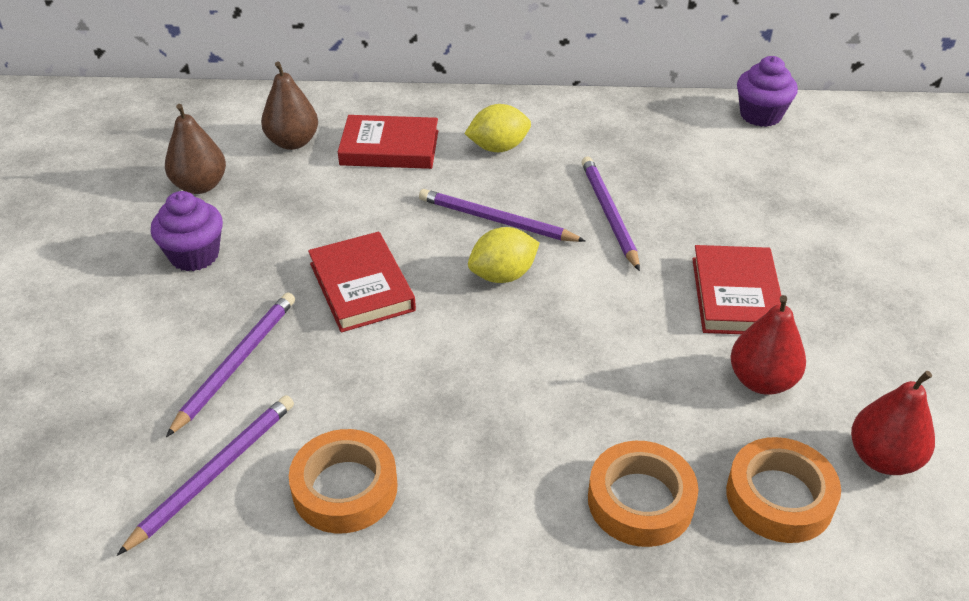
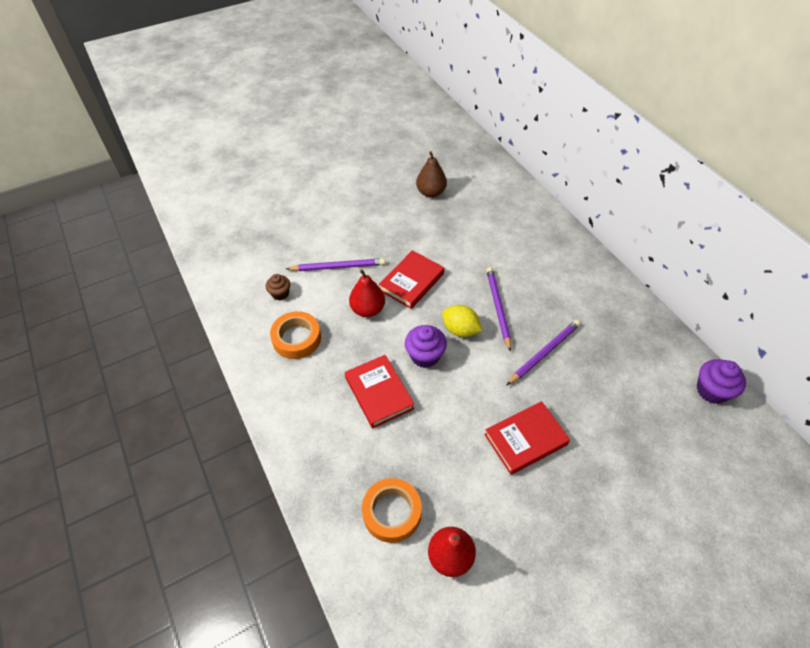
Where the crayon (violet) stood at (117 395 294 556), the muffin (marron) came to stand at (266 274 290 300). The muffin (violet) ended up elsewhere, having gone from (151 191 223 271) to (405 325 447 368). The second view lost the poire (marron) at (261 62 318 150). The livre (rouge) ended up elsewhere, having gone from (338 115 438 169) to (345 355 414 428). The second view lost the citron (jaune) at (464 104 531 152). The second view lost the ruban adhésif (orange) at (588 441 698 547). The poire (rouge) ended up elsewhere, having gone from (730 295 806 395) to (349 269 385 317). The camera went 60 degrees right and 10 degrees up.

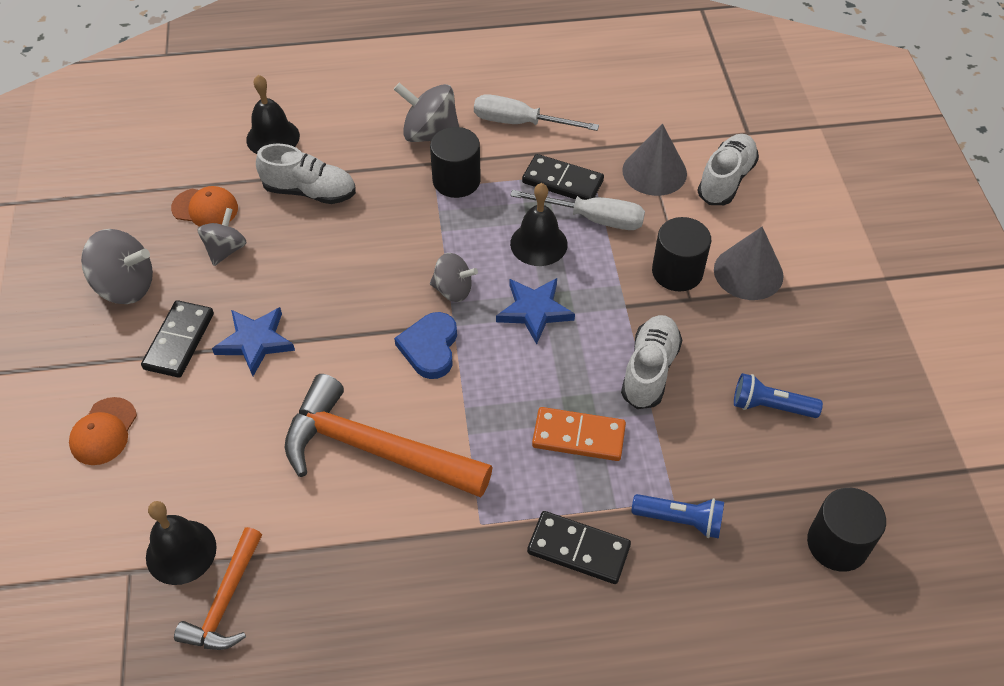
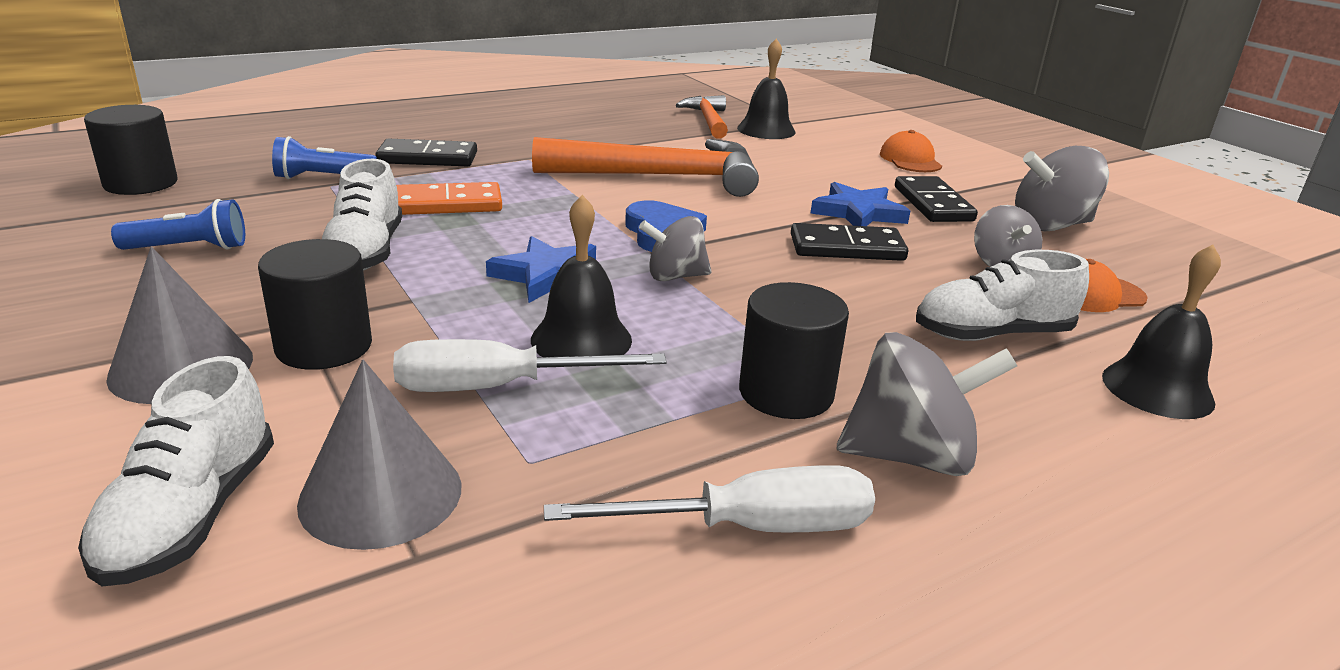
The domino (noir) ended up elsewhere, having gone from (522 154 604 200) to (791 223 908 261). The camera went 155 degrees right and 25 degrees down.

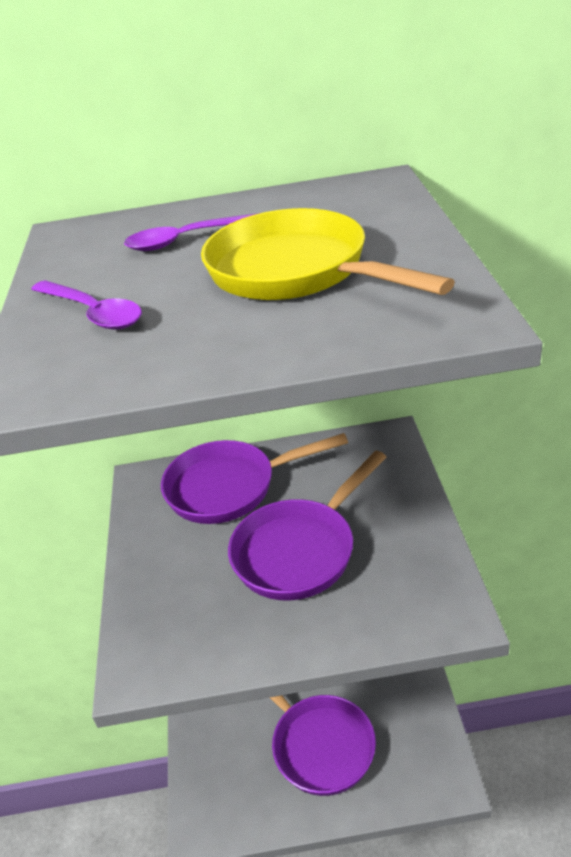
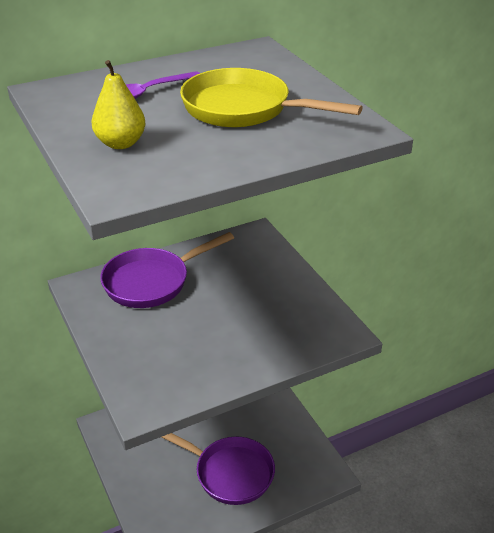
Where the cuillère (violet) stood at (31 280 142 330), the poire (jaune) came to stand at (91 60 146 149). The second view lost the poêle (violet) at (228 451 386 600). The camera went 25 degrees left and 0 degrees up.

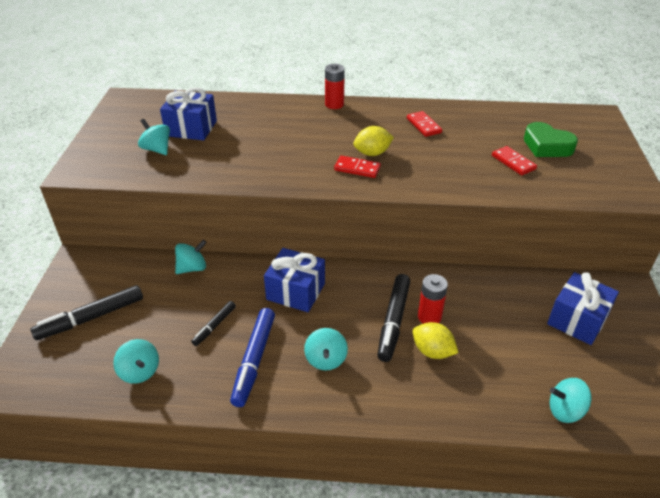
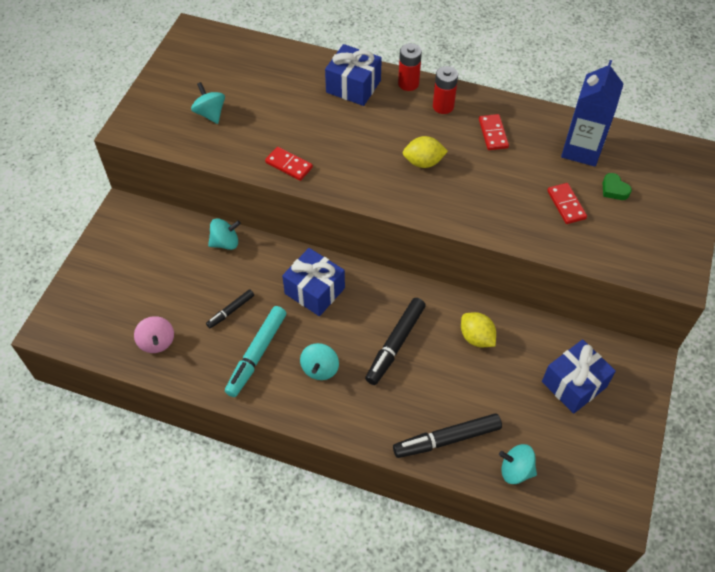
The feutre (noir) ended up elsewhere, having gone from (31 285 143 340) to (393 413 502 458). What was the toupie (turquoise) at (113 339 159 384) turned into the toupie (rose) at (134 316 174 353). The cadeau (bleu) ended up elsewhere, having gone from (160 87 217 140) to (325 44 382 106). What was the feutre (bleu) at (230 308 275 407) turned into the feutre (turquoise) at (225 306 286 397). The domino (rouge) ended up elsewhere, having gone from (334 156 381 178) to (265 147 313 181). The citron (jaune) ended up elsewhere, having gone from (413 322 458 359) to (461 312 496 347). The pile (rouge) ended up elsewhere, having gone from (418 274 448 324) to (433 66 458 114). The size of the cœur (vert) at (524 122 578 157) changed by a factor of 0.55. The second view gained the brique de lait (bleu) at (561 60 624 167). The camera went 15 degrees right and 15 degrees up.

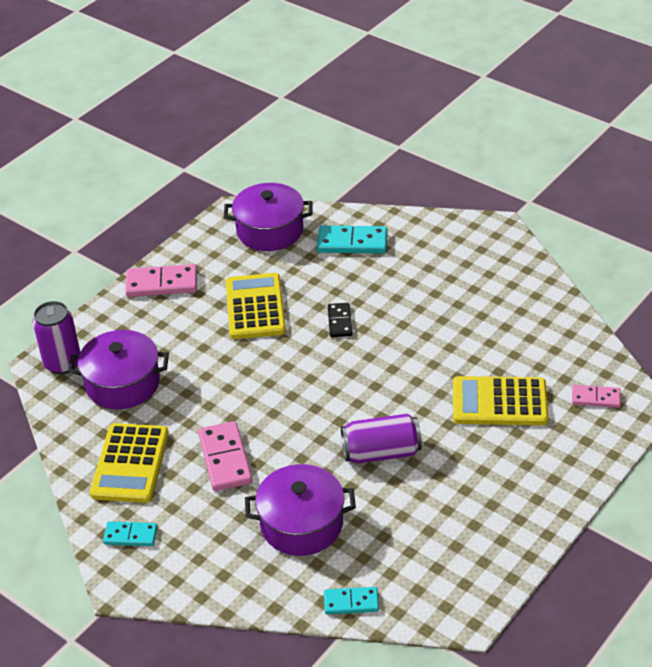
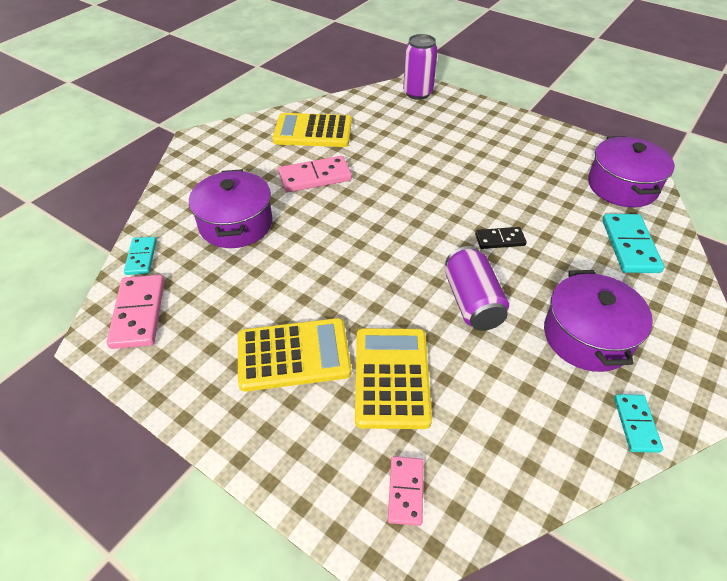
The marmite (violet) ended up elsewhere, having gone from (68 330 169 410) to (544 270 653 372). The domino (turquoise) ended up elsewhere, having gone from (103 521 158 546) to (614 394 663 453). The domino (rose) ended up elsewhere, having gone from (125 264 197 297) to (107 275 165 349). The calculatrice (jaune) ended up elsewhere, having gone from (226 273 286 339) to (238 318 351 392). The canette (violet) ended up elsewhere, having gone from (341 414 422 464) to (445 246 509 331). The camera went 85 degrees right and 5 degrees up.

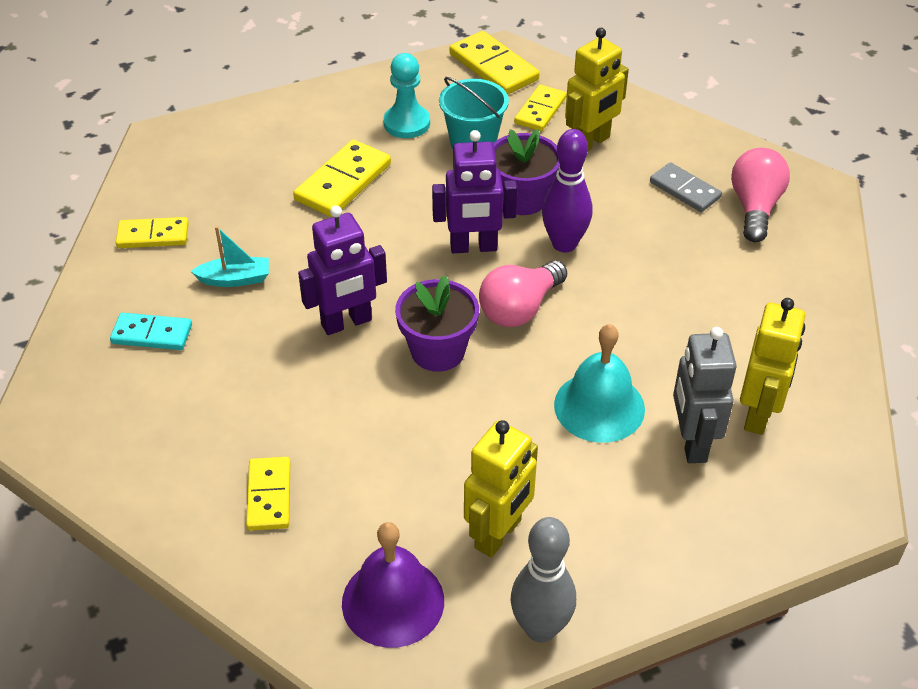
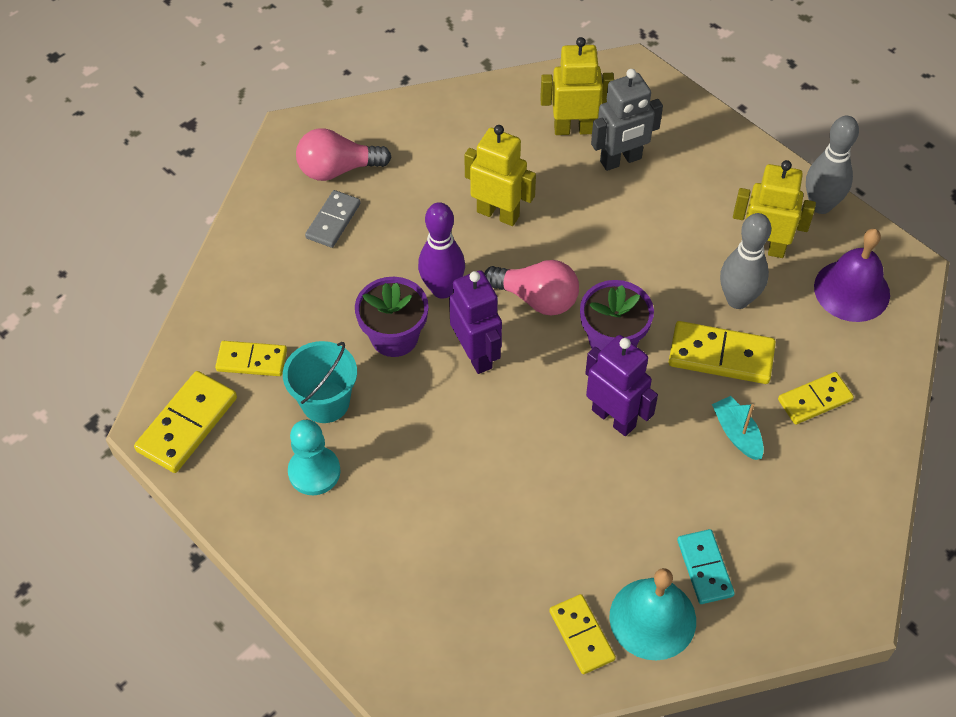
The bateau (turquoise) ended up elsewhere, having gone from (190 226 269 287) to (712 396 764 460). The domino (jaune) ended up elsewhere, having gone from (293 140 391 217) to (669 321 776 384). The cloche (turquoise) ended up elsewhere, having gone from (554 324 645 443) to (609 568 696 660). The robot (jaune) ended up elsewhere, having gone from (565 28 629 151) to (464 125 536 226). The second view gained the quille (gris) at (720 213 771 309). The camera went 110 degrees left and 10 degrees up.

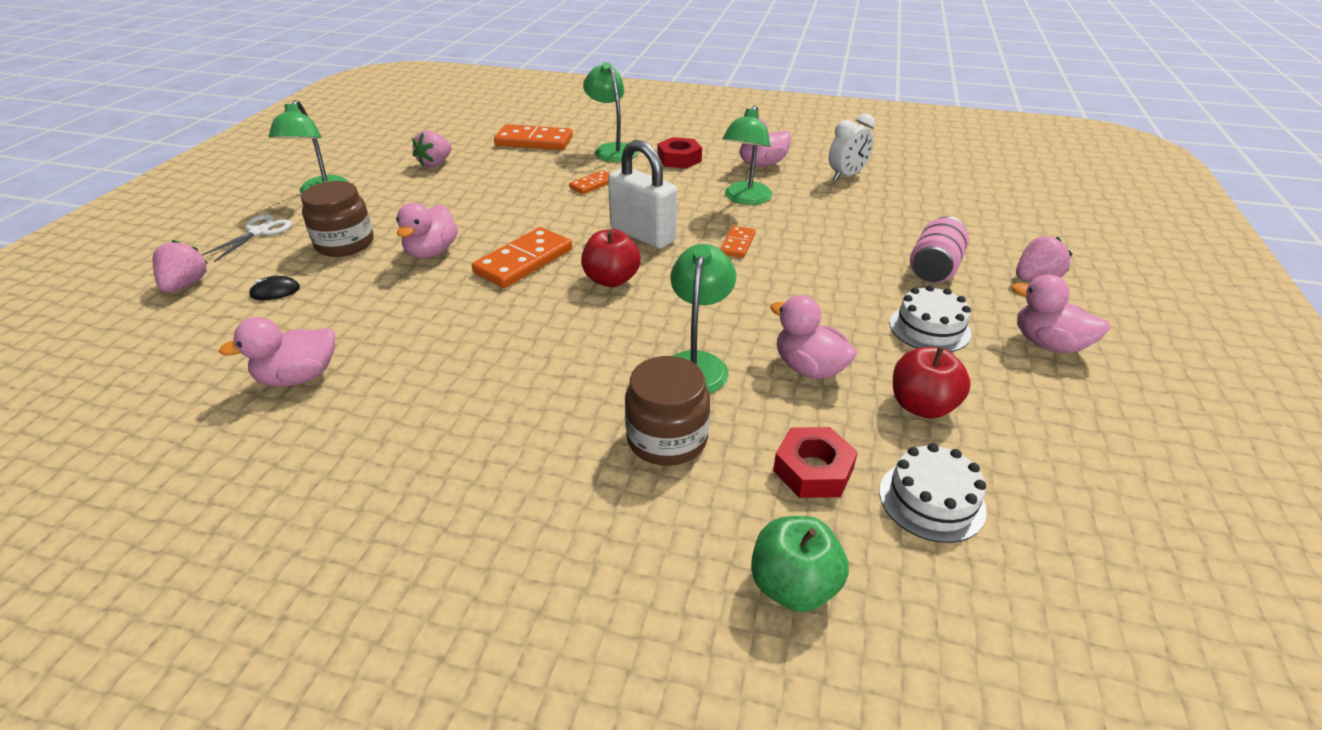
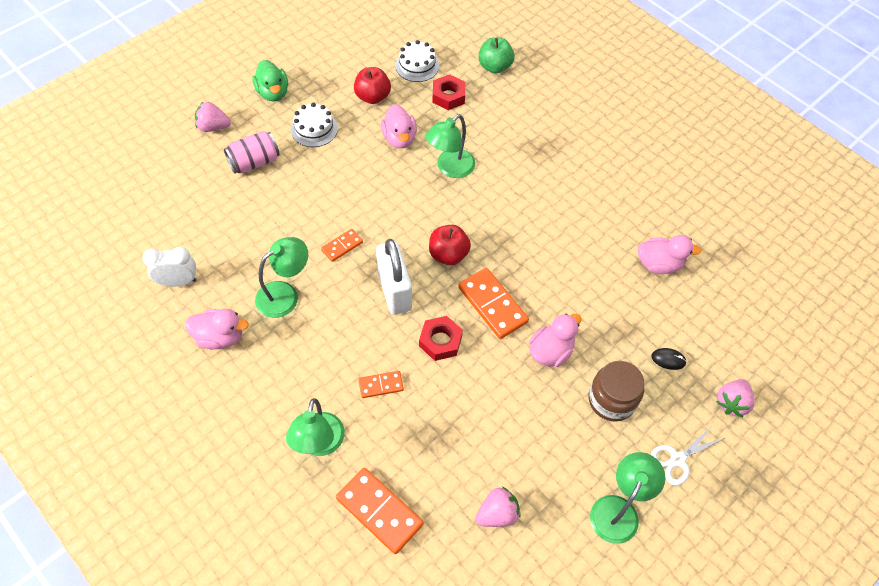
The domino (orange) at (472 227 572 288) ended up facing another way, 75 degrees clockwise from before. The second view lost the bocal (marron) at (625 356 710 466). The écrou (rouge) ended up elsewhere, having gone from (658 137 702 169) to (419 316 463 361). What was the canard (rose) at (1011 274 1111 353) turned into the canard (vert) at (253 60 288 102). The camera went 150 degrees left and 20 degrees up.

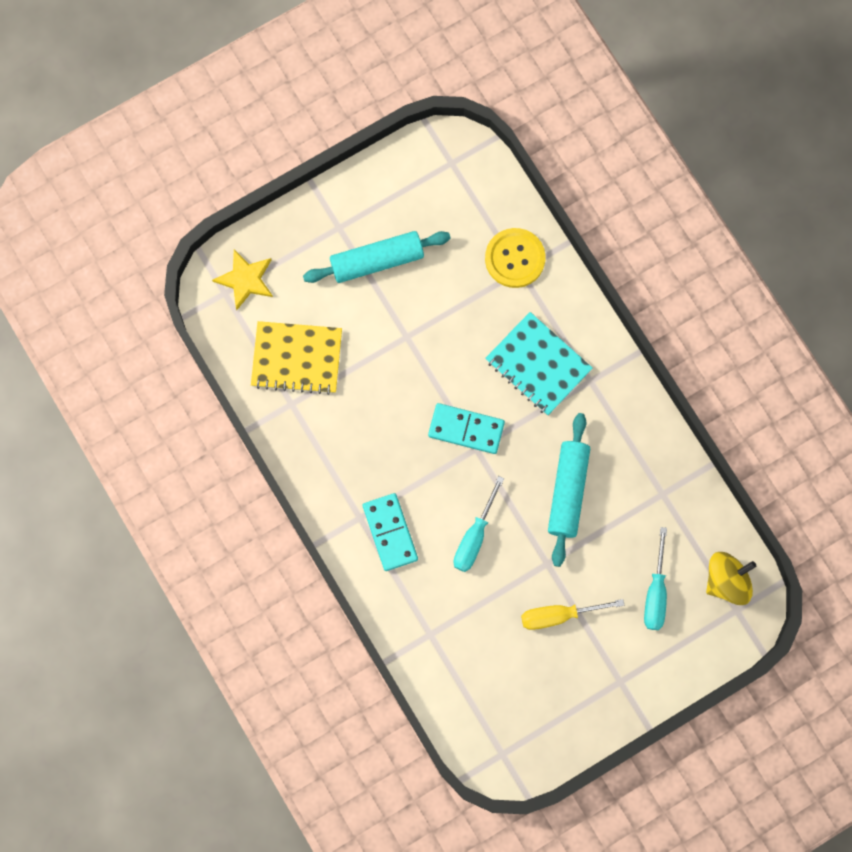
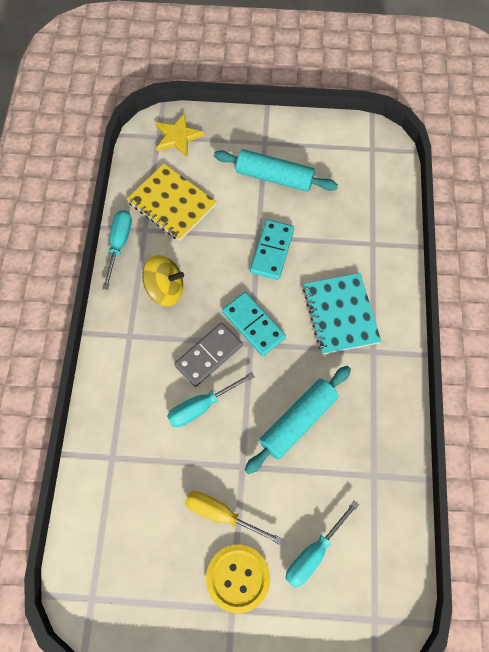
The domino (turquoise) ended up elsewhere, having gone from (363 493 418 571) to (250 219 294 280). The bouton (jaune) ended up elsewhere, having gone from (485 228 546 288) to (206 545 270 613). The toupie (jaune) ended up elsewhere, having gone from (706 552 756 605) to (142 255 184 306). The second view gained the tournevis (turquoise) at (102 210 132 290). The second view gained the domino (gris) at (174 323 243 387). The camera went 35 degrees right and 10 degrees down.

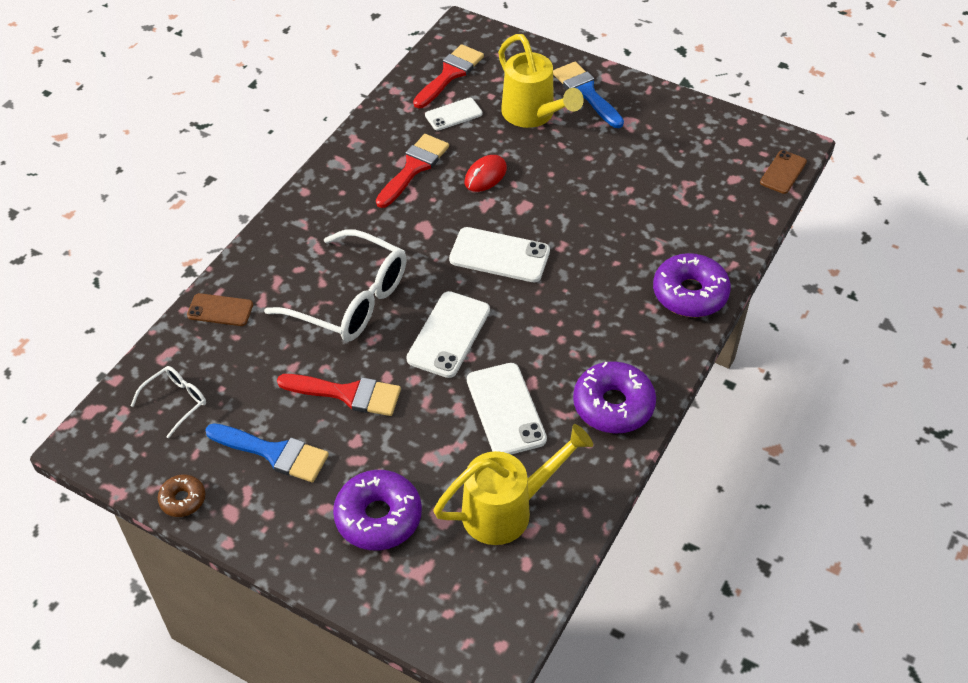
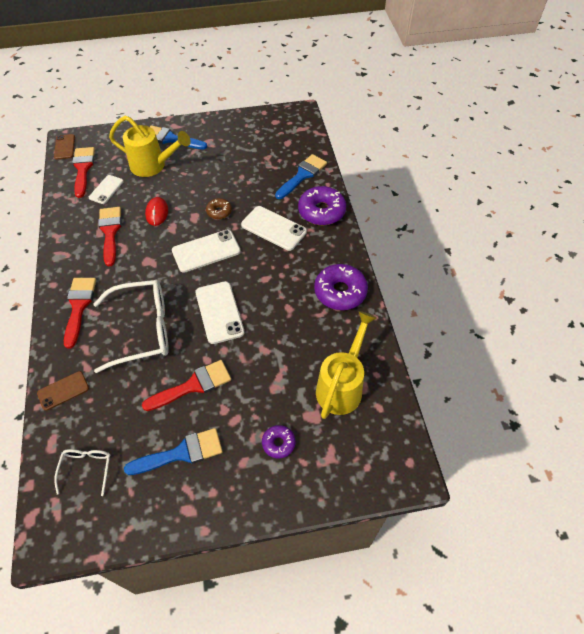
The beignet (marron) ended up elsewhere, having gone from (158 474 205 517) to (206 198 232 219). The size of the beignet (violet) at (333 470 422 551) changed by a factor of 0.54. The téléphone (blanc) ended up elsewhere, having gone from (467 363 547 455) to (241 206 307 251). The téléphone (marron) ended up elsewhere, having gone from (760 150 807 194) to (54 134 75 159). The second view gained the pinceau (rouge) at (64 278 96 349). The second view gained the pinceau (bleu) at (275 154 327 199). The camera went 40 degrees left and 5 degrees up.

